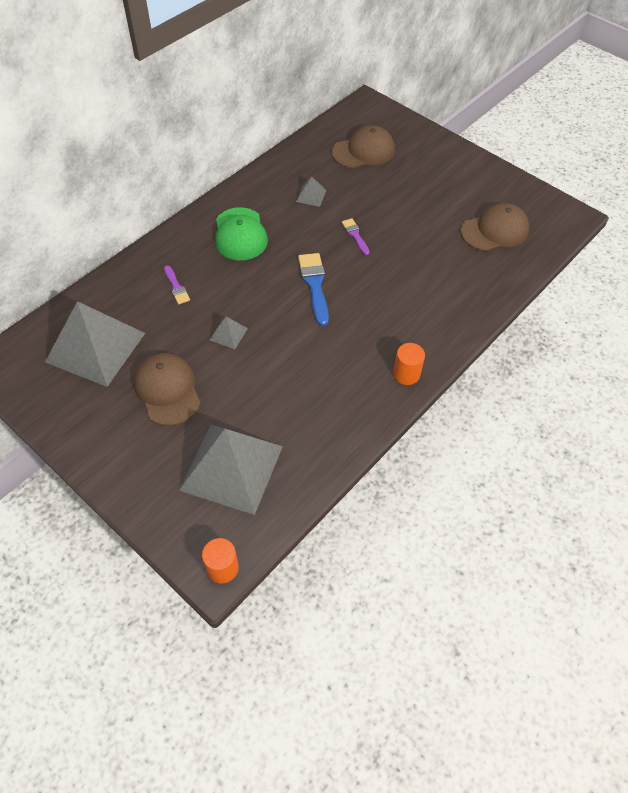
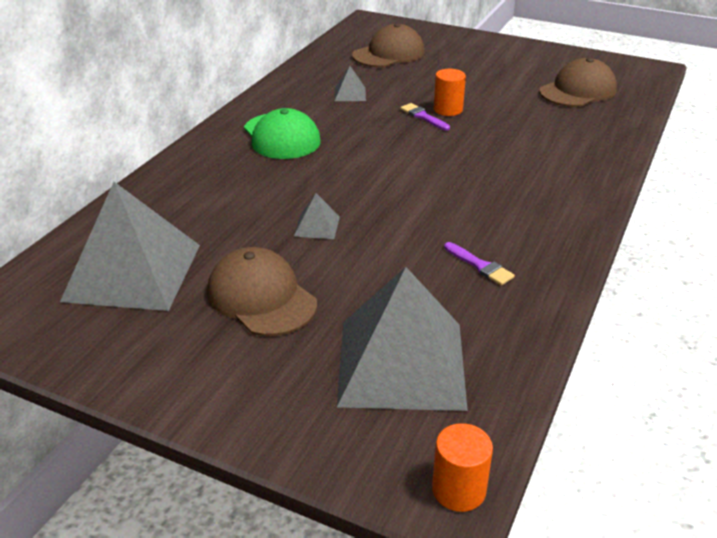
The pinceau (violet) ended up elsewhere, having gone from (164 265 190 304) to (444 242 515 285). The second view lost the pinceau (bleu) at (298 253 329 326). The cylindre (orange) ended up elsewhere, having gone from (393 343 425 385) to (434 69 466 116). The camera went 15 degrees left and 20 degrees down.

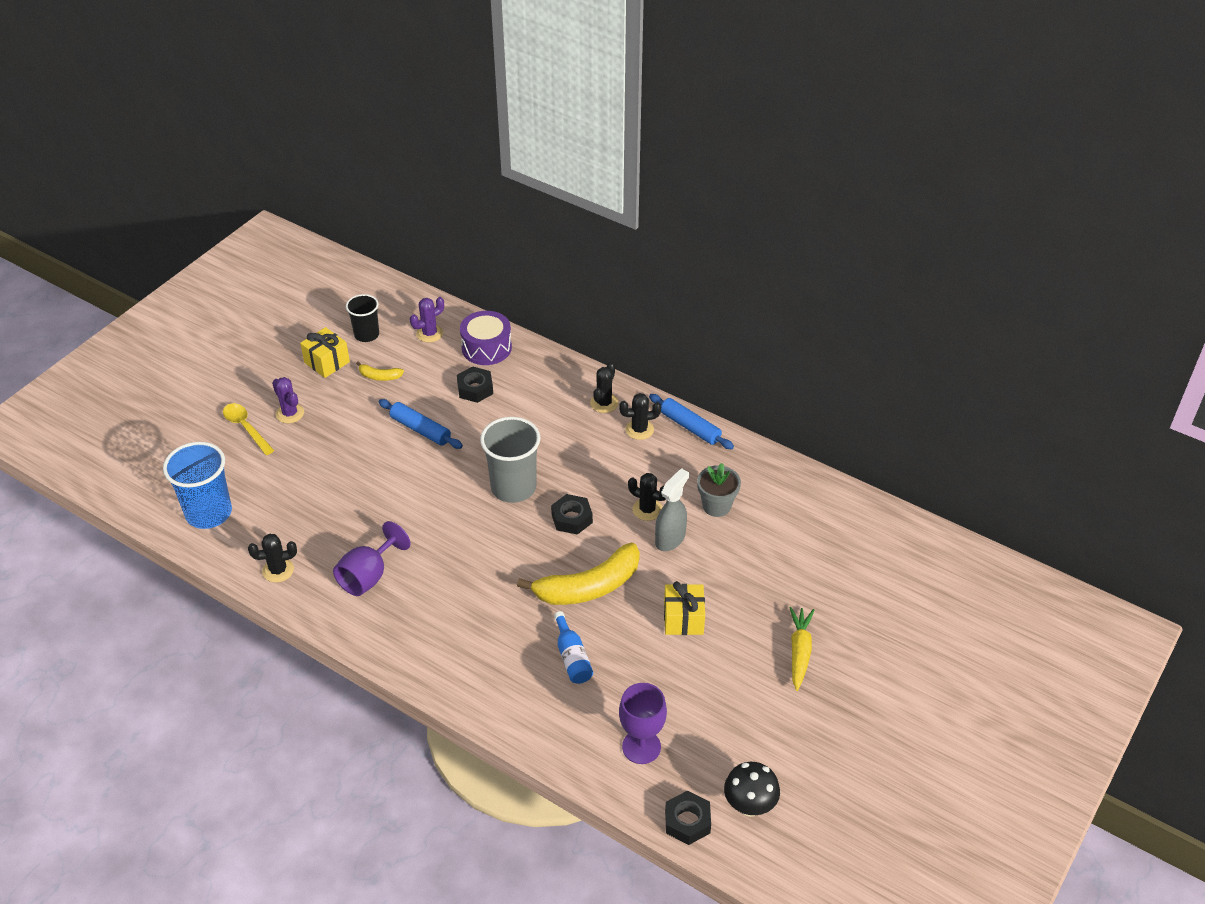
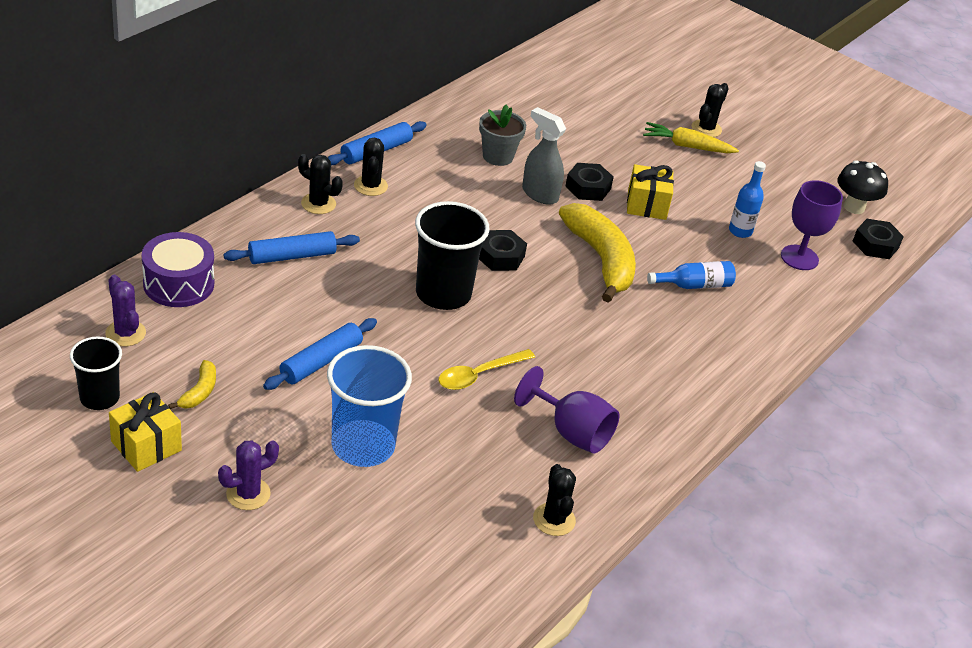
The gobelet (bleu) ended up elsewhere, having gone from (163 442 232 529) to (327 345 412 467). The cuillère (jaune) ended up elsewhere, having gone from (223 403 274 455) to (438 349 535 390). The écrou (noir) ended up elsewhere, having gone from (457 366 493 403) to (565 163 614 201). What was the gobelet (gris) at (480 417 540 503) turned into the gobelet (noir) at (415 201 490 310). The cactus (noir) ended up elsewhere, having gone from (628 473 666 521) to (692 83 729 137). The second view gained the rouleau à pâtisserie (bleu) at (224 231 360 264). The second view gained the bouteille (bleu) at (729 161 766 238). The camera went 90 degrees left and 5 degrees down.

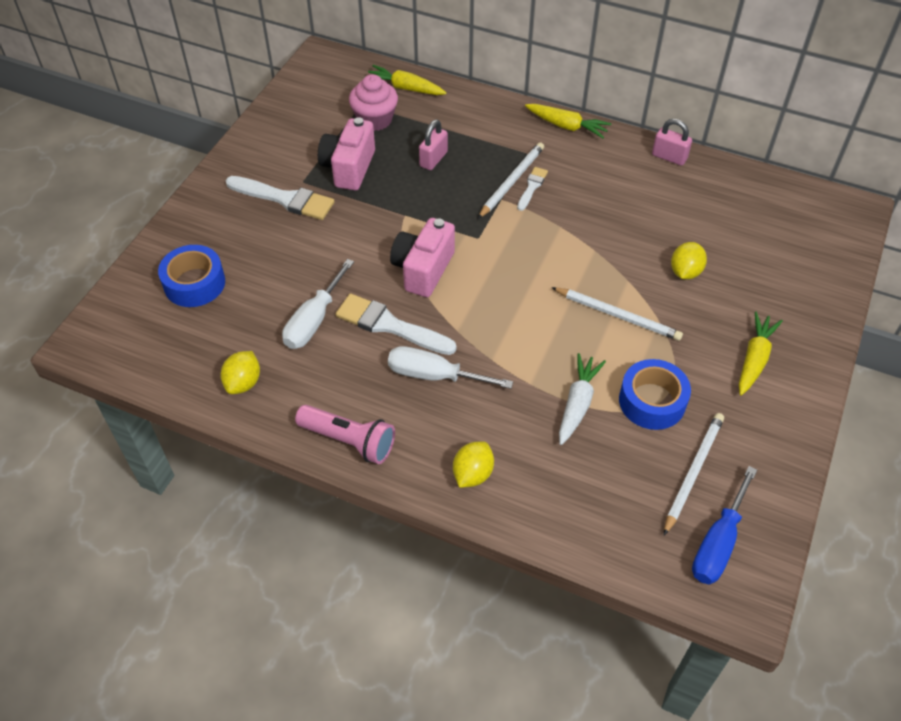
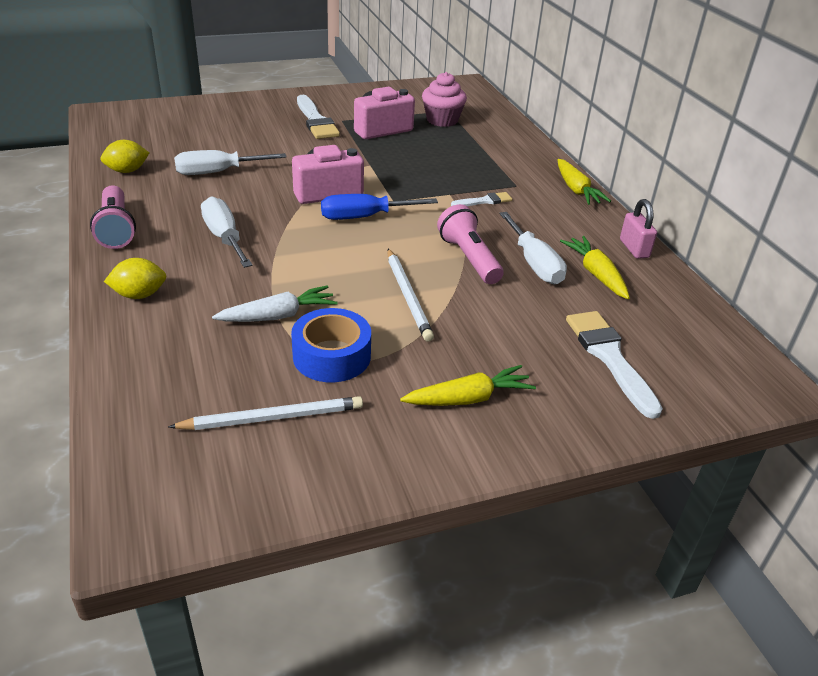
The second view lost the ruban adhésif (bleu) at (158 245 225 307). The pinceau (blanc) ended up elsewhere, having gone from (336 293 457 355) to (566 311 663 419). The carotte (jaune) ended up elsewhere, having gone from (368 65 447 95) to (560 236 630 299). The second view lost the cadenas (rose) at (419 120 448 170). The second view lost the crayon (blanc) at (478 142 544 219). The second view lost the citron (jaune) at (671 242 707 279). The tournevis (bleu) ended up elsewhere, having gone from (692 466 757 584) to (321 194 438 220). The second view gained the lampe de poche (rose) at (437 204 504 284). The second view gained the tournevis (blanc) at (499 212 567 284). The camera went 45 degrees right and 15 degrees down.

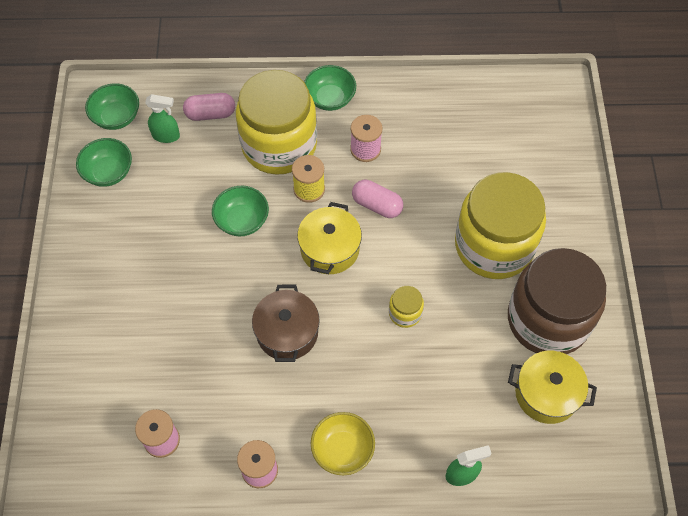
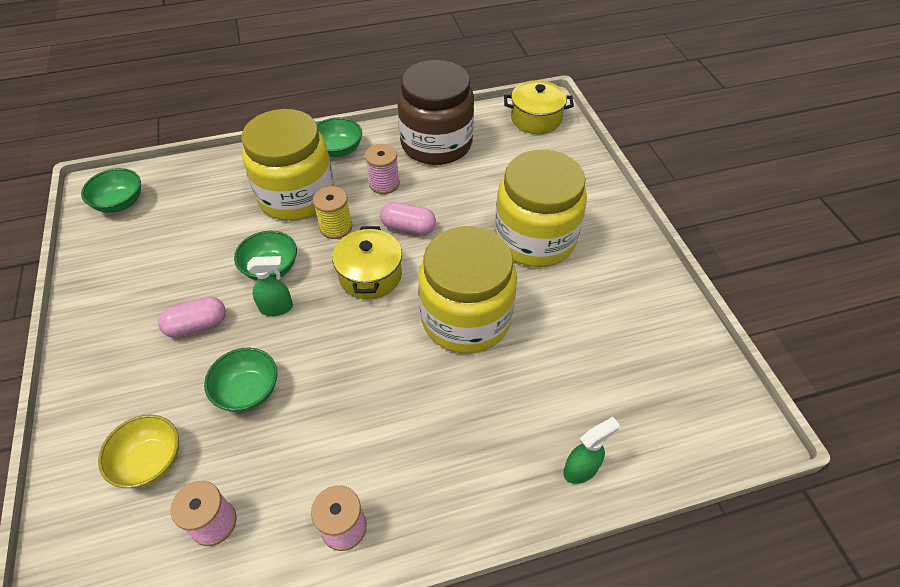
The bol (vert) ended up elsewhere, having gone from (76 138 132 187) to (204 348 277 412). The vaporisateur (vert) ended up elsewhere, having gone from (145 94 180 143) to (247 256 293 316). The gélule (rose) ended up elsewhere, having gone from (183 93 235 121) to (158 296 226 338). The second view lost the marmite (marron) at (252 285 320 362). The bol (jaune) ended up elsewhere, having gone from (311 412 375 475) to (98 415 179 488). The size of the bocal (jaune) at (389 286 424 328) changed by a factor of 2.50. The bocal (marron) ended up elsewhere, having gone from (508 248 606 354) to (397 60 474 165). The marmite (jaune) ended up elsewhere, having gone from (508 351 597 424) to (504 80 574 134). The camera went 15 degrees left and 10 degrees down.

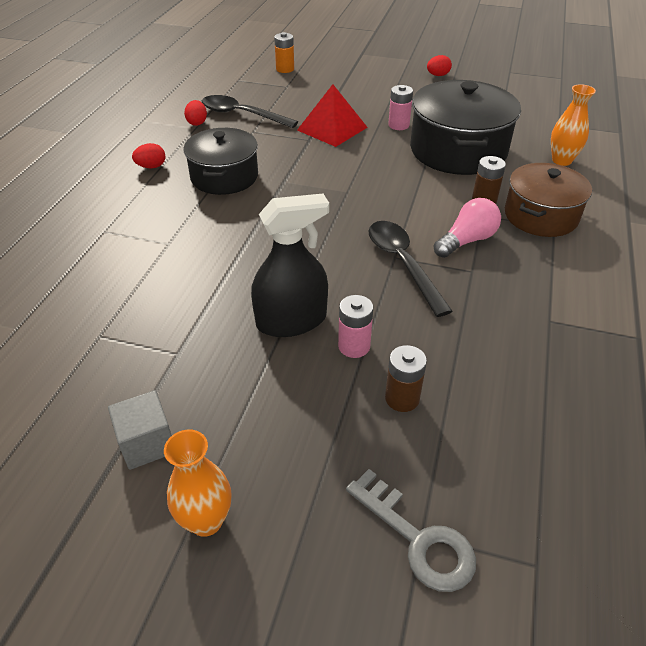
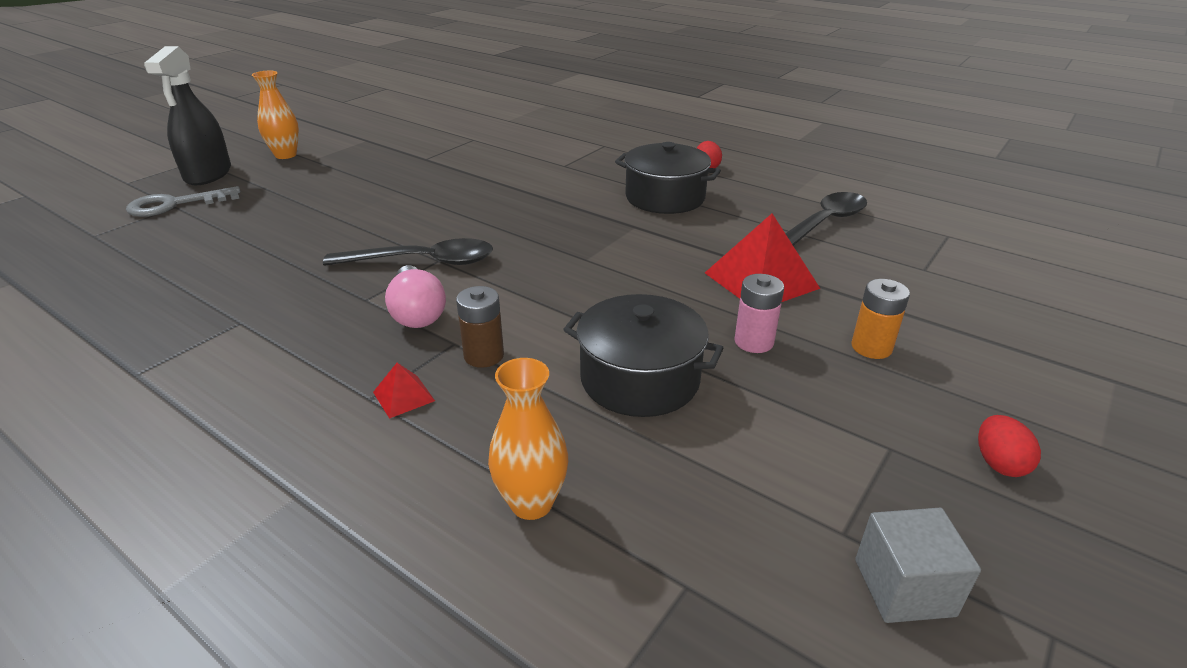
The cube (gris) ended up elsewhere, having gone from (108 390 172 470) to (855 508 981 623). The second view lost the œuf (rouge) at (184 100 207 126). The vaporisateur (noir) ended up elsewhere, having gone from (251 194 329 337) to (144 46 231 185). The pile (orange) ended up elsewhere, having gone from (274 32 294 73) to (852 279 910 359). The second view lost the pile (rose) at (338 295 373 358). The second view lost the pile (marron) at (385 345 427 412). The size of the marmite (noir) at (410 80 521 175) changed by a factor of 0.66. Where the marmite (marron) stood at (505 163 592 237), the pyramide (rouge) came to stand at (373 363 435 419). The camera went 110 degrees right and 10 degrees down.

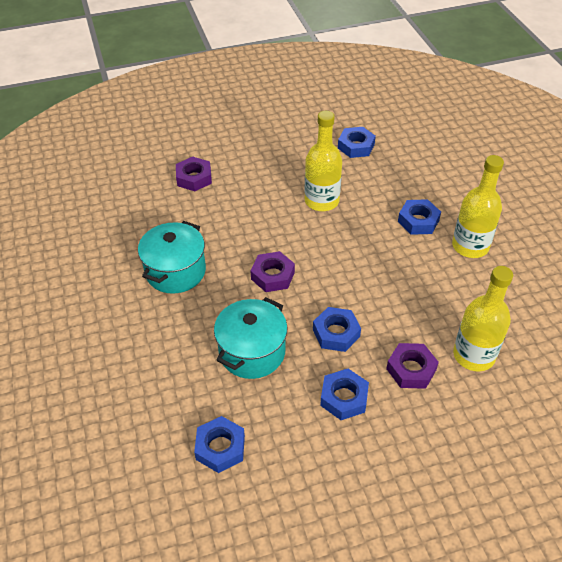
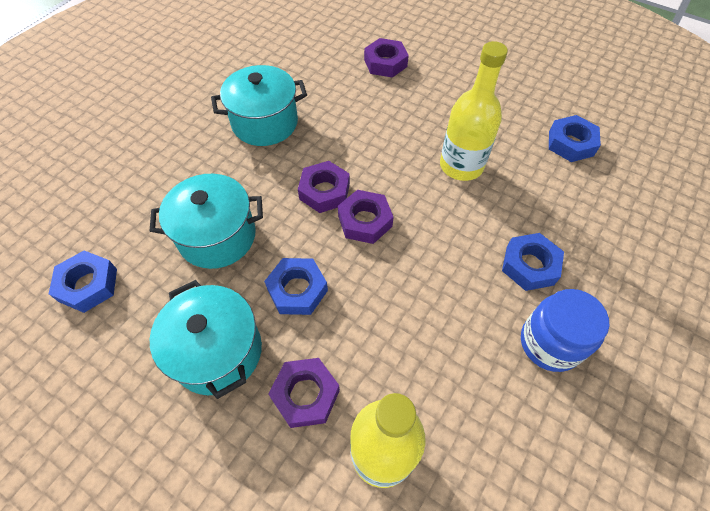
Where the écrou (bleu) stood at (320 369 369 420), the marmite (turquoise) came to stand at (150 280 262 399). Where the bouteille (jaune) stood at (452 155 504 258), the bocal (bleu) came to stand at (521 289 610 372). The second view gained the écrou (violet) at (338 190 394 244). The camera went 50 degrees right and 10 degrees up.

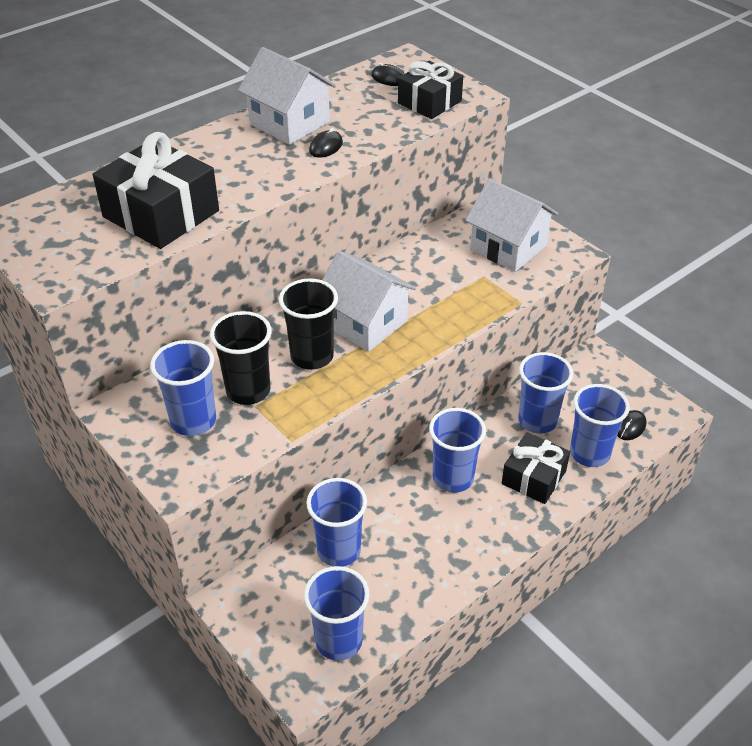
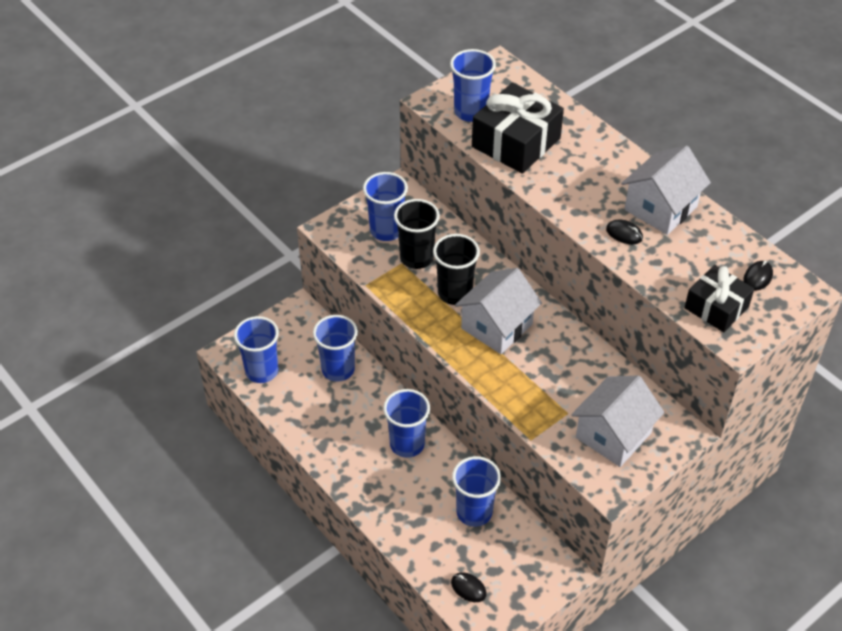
The second view lost the cadeau (noir) at (502 432 570 504). The gobelet (bleu) ended up elsewhere, having gone from (570 384 630 467) to (450 49 496 122). The camera went 90 degrees right and 5 degrees up.

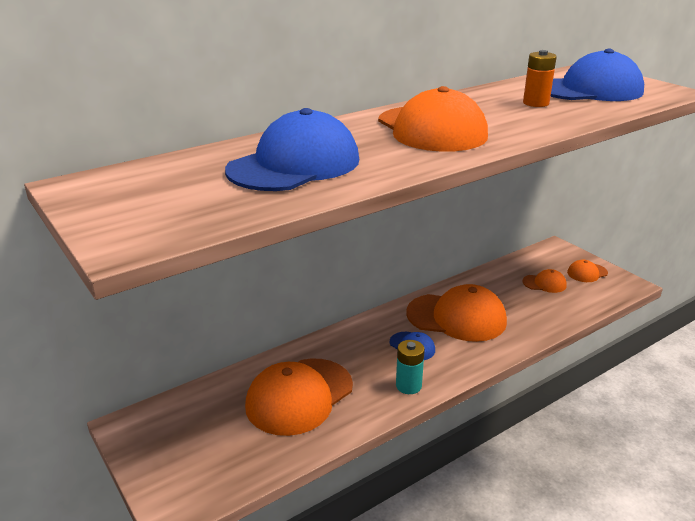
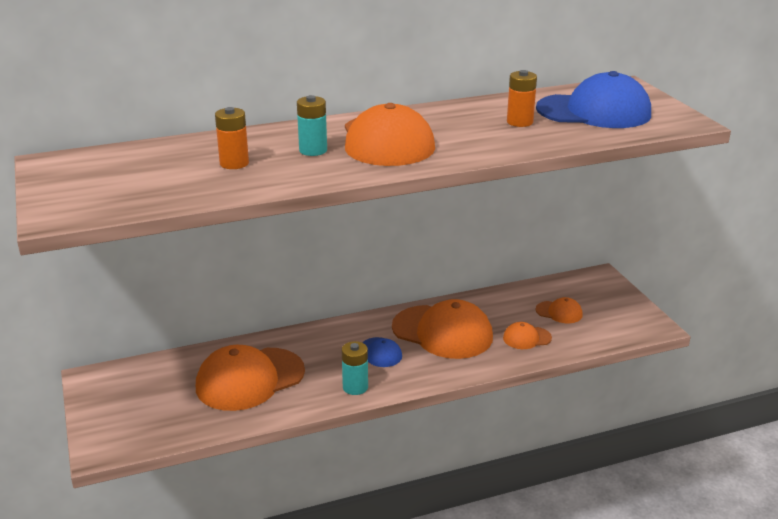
Where the casquette (bleu) stood at (225 108 359 191), the pile (orange) came to stand at (215 107 249 169). The casquette (orange) ended up elsewhere, having gone from (567 260 608 282) to (503 322 552 349). The second view gained the pile (turquoise) at (297 95 327 156). The camera went 15 degrees right and 0 degrees up.

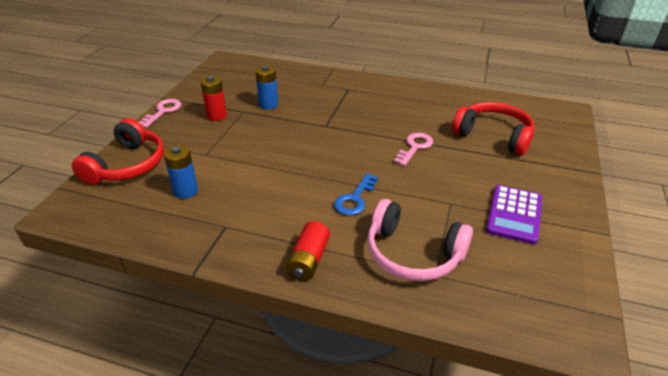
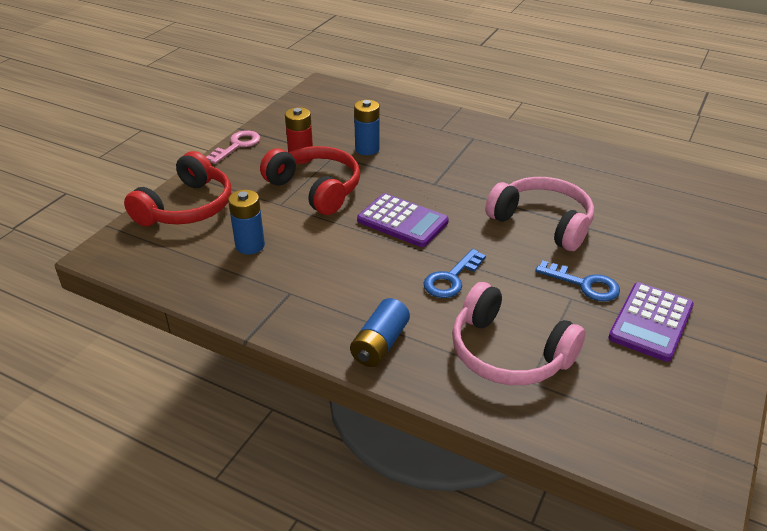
What was the pile (rouge) at (286 221 330 281) turned into the pile (bleu) at (350 298 410 367). Where the clé (rose) stood at (394 133 433 166), the casque audio (rose) came to stand at (485 177 594 251). The casque audio (rouge) ended up elsewhere, having gone from (452 102 535 155) to (260 146 360 215). The second view gained the calculatrice (violet) at (357 193 449 247). The second view gained the clé (bleu) at (535 261 620 302). The camera went 10 degrees right and 0 degrees up.

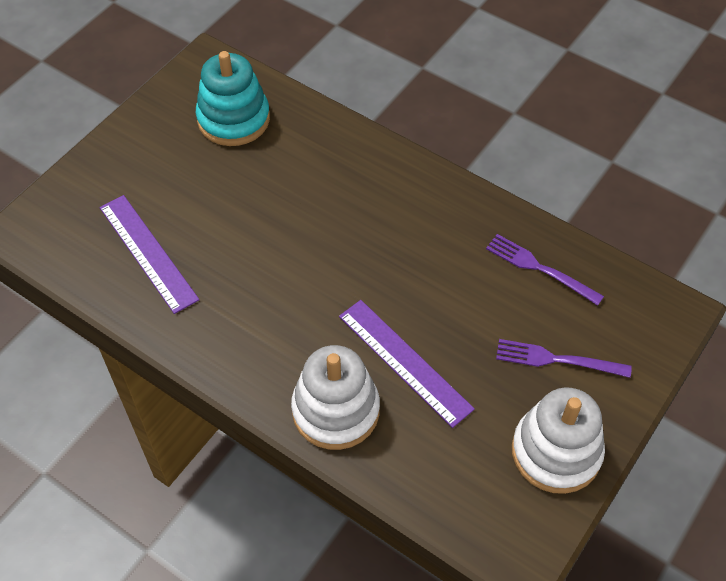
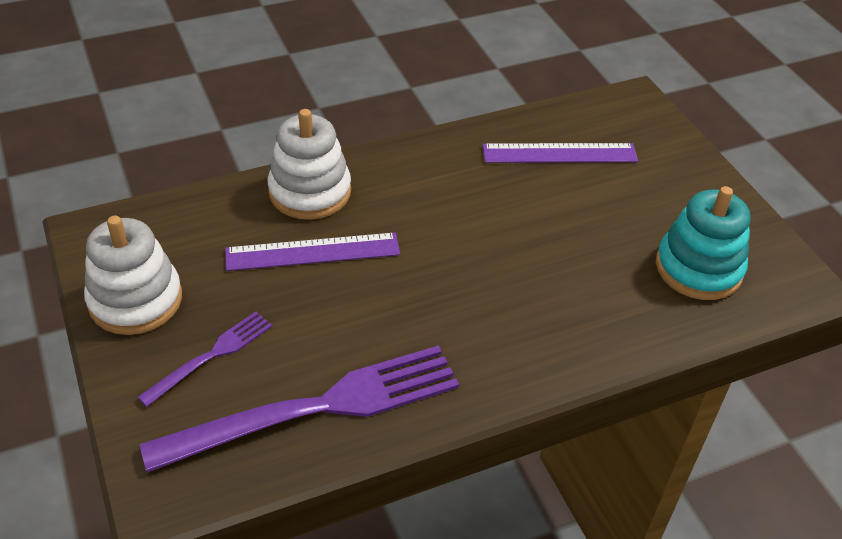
The size of the fourchette (violet) at (486 234 604 306) changed by a factor of 2.01. The camera went 120 degrees right and 10 degrees down.

